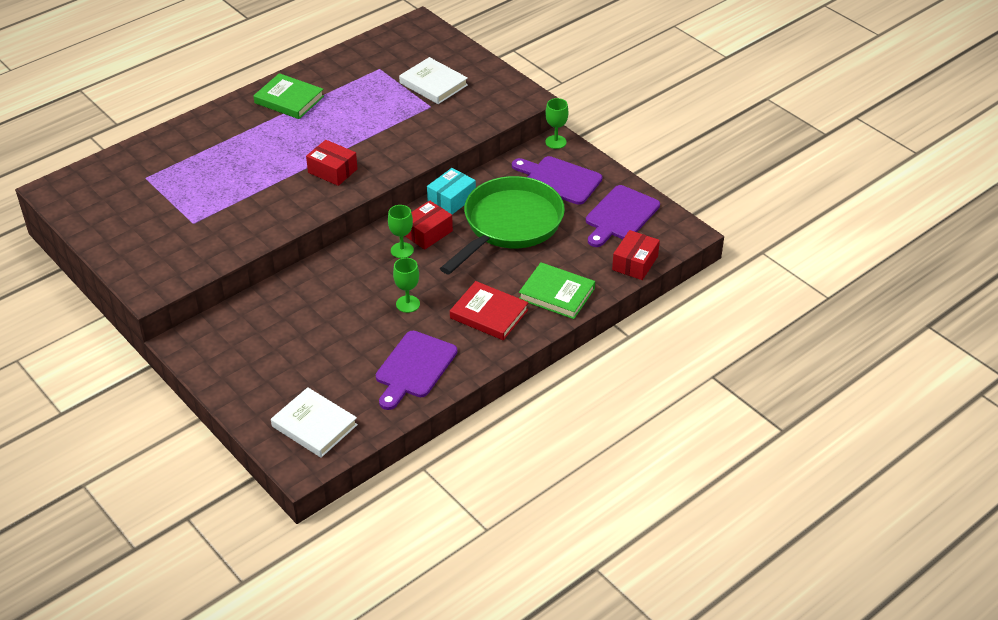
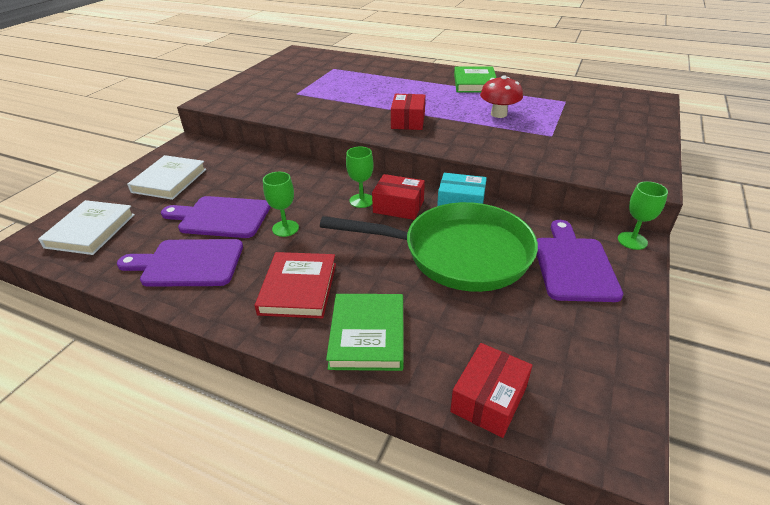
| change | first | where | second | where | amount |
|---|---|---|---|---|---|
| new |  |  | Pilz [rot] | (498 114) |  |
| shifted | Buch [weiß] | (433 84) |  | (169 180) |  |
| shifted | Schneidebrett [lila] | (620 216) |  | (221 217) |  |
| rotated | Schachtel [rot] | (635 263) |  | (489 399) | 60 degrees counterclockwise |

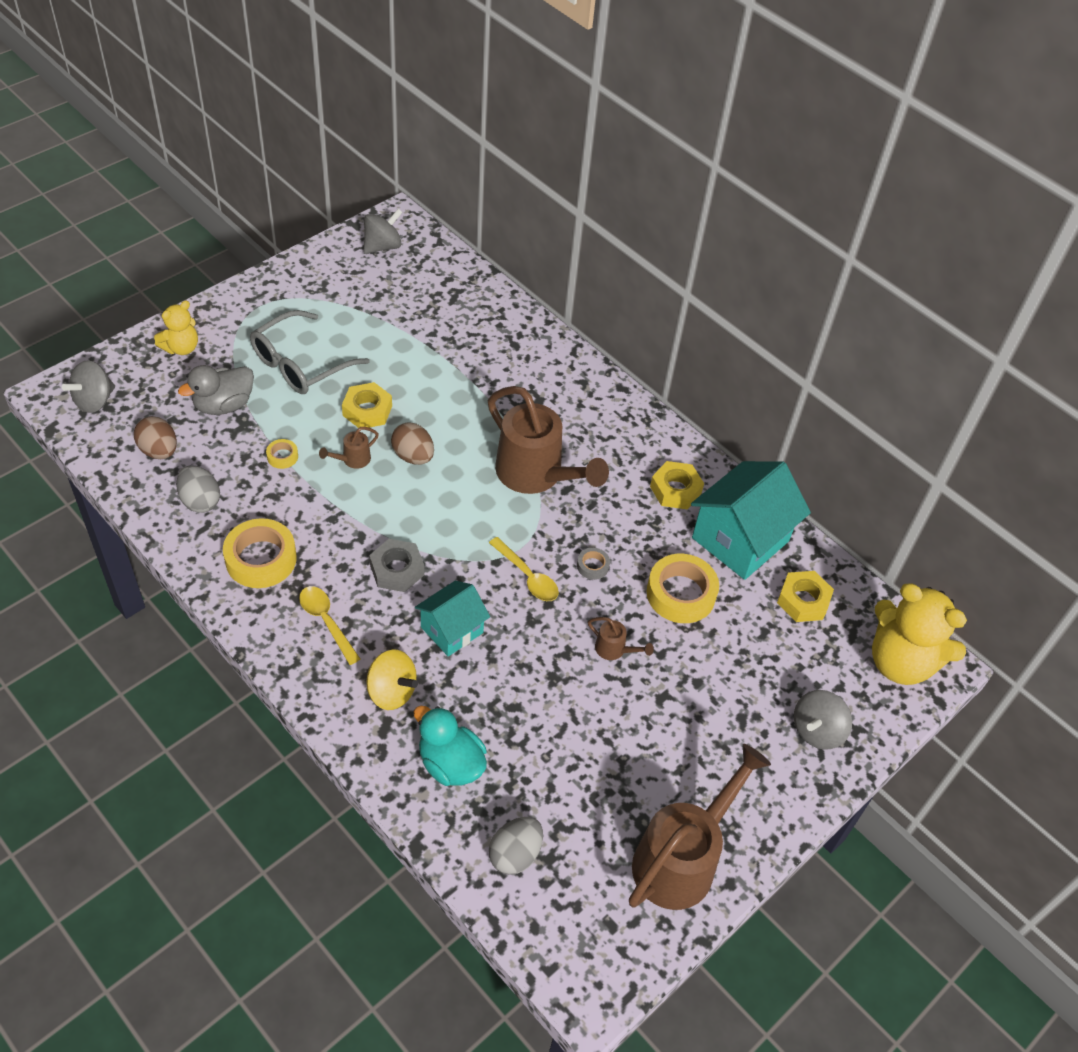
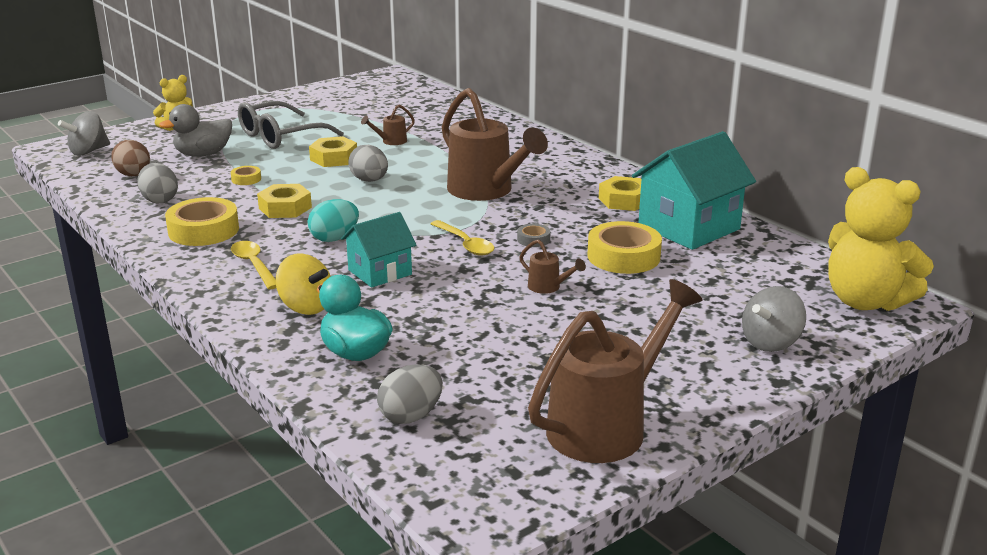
| change | first | where | second | where | amount |
|---|---|---|---|---|---|
| gone | Kreisel [grau] | (382 246) |  |  |  |
| shifted | Gießkanne [braun] | (352 460) |  | (391 141) |  |
| shifted | Sechskantmutter [gelb] | (803 601) |  | (285 208) |  |
| swapped | Sechskantmutter [grau] | (397 570) | Ei [türkis] | (334 238) |  |
| repainted | Ei [braun] | (413 456) | Ei [grau] | (369 180) |  |

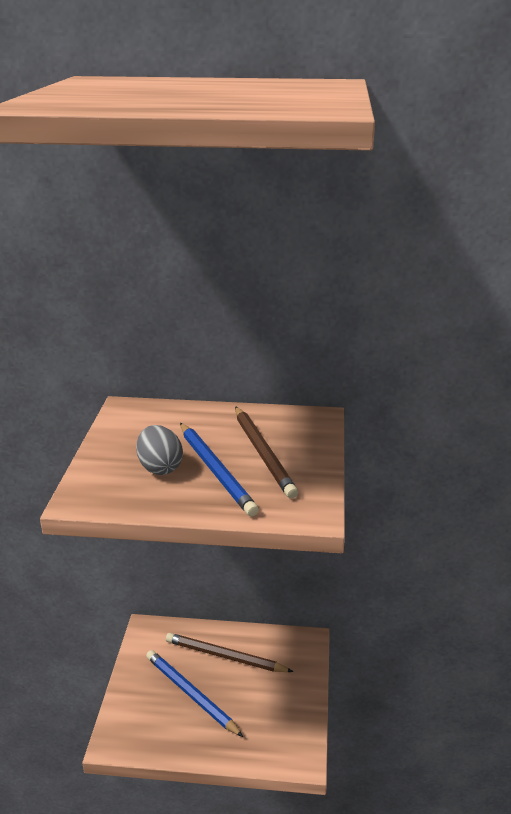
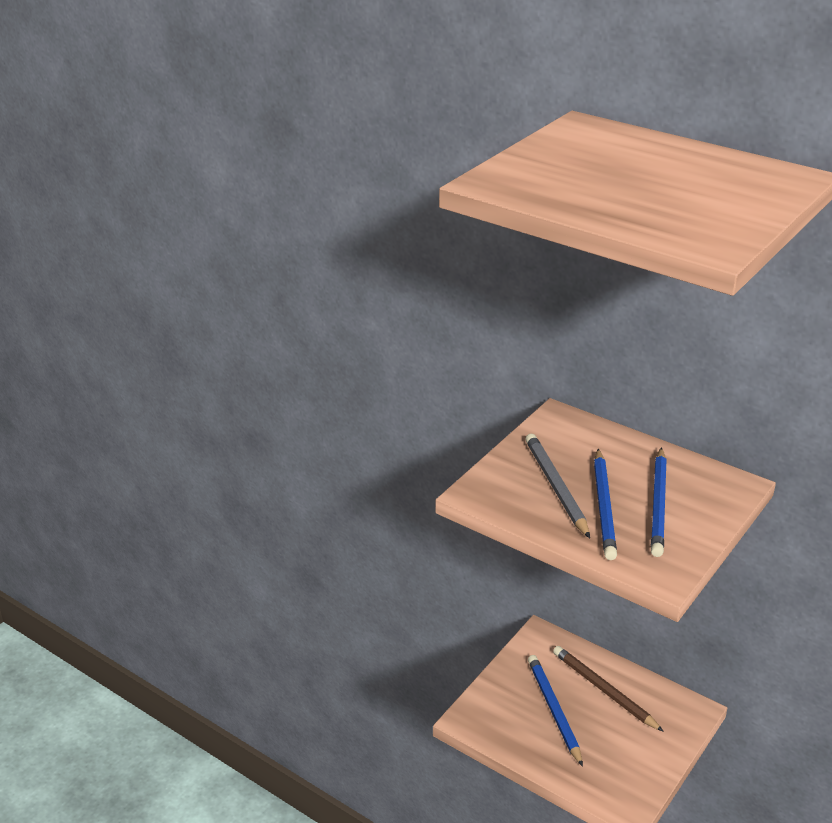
| change | first | where | second | where | amount |
|---|---|---|---|---|---|
| swapped | Ei [grau] | (160 468) | Bleistift [grau] | (556 487) |  |
| repainted | Bleistift [braun] | (262 453) | Bleistift [blau] | (658 504) |  |

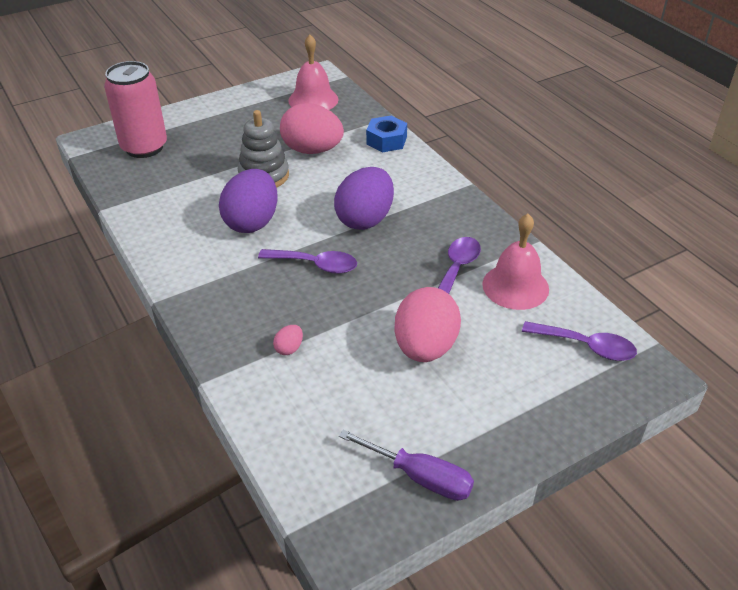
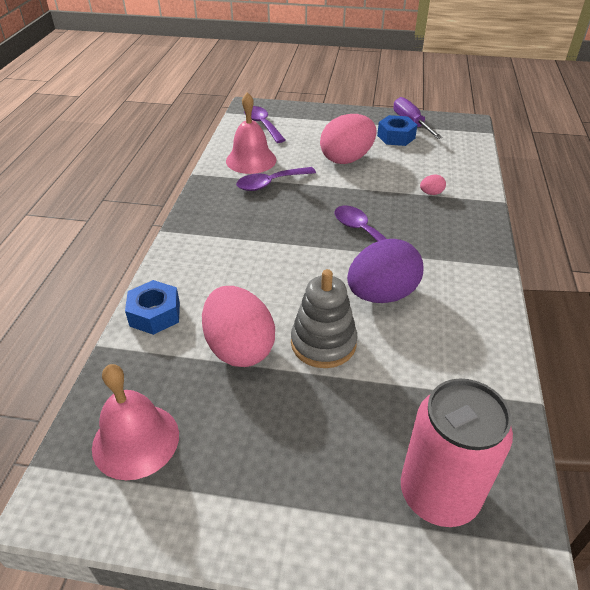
| change | first | where | second | where | amount |
|---|---|---|---|---|---|
| gone | Ei [lila] | (365 219) |  |  |  |
| new |  |  | Sechskantmutter [blau] | (396 137) |  |

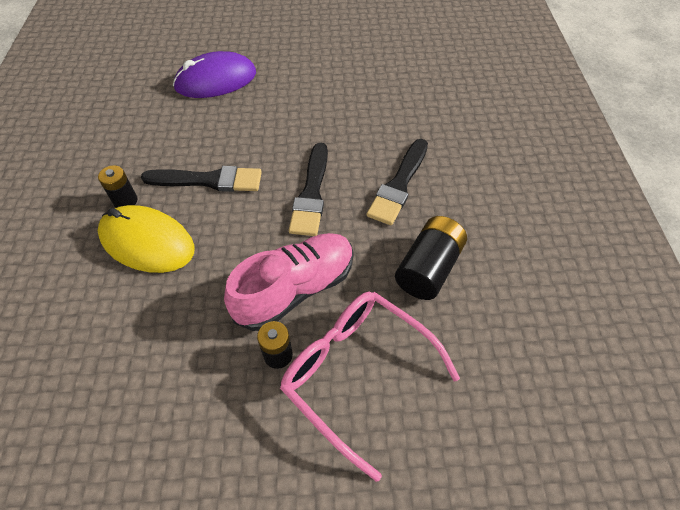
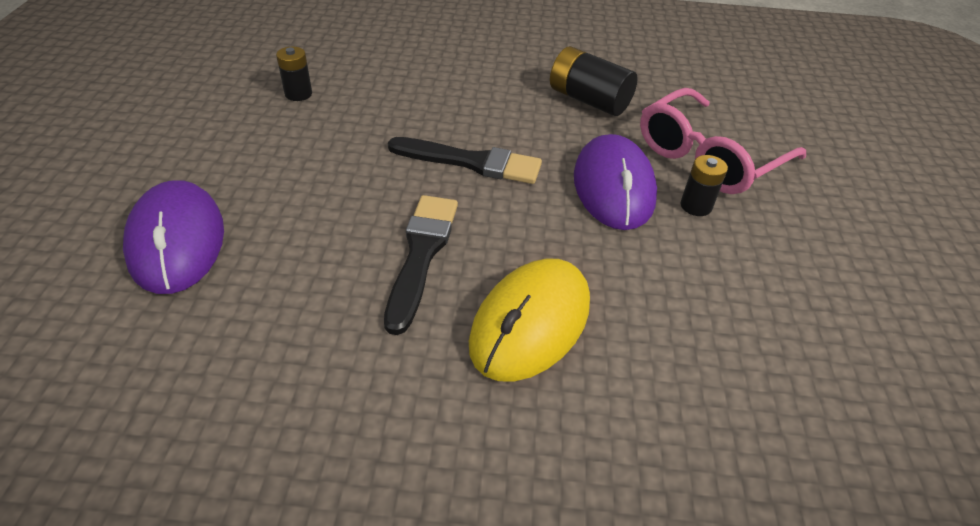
| change | first | where | second | where | amount |
|---|---|---|---|---|---|
| gone | Pinsel [schwarz] | (399 185) |  |  |  |
| shifted | Batterie [schwarz] | (125 201) |  | (298 94) |  |
| swapped | Schuh [rosa] | (295 289) | Computermaus [lila] | (613 187) |  |

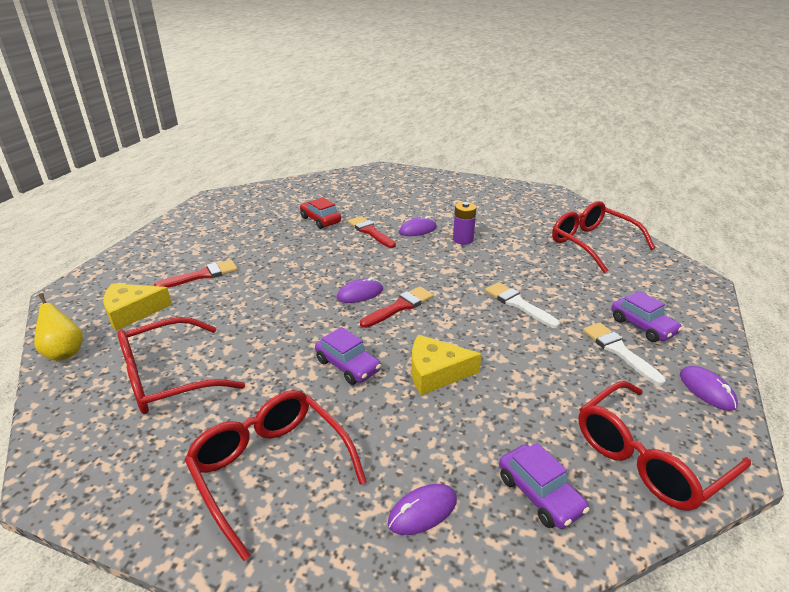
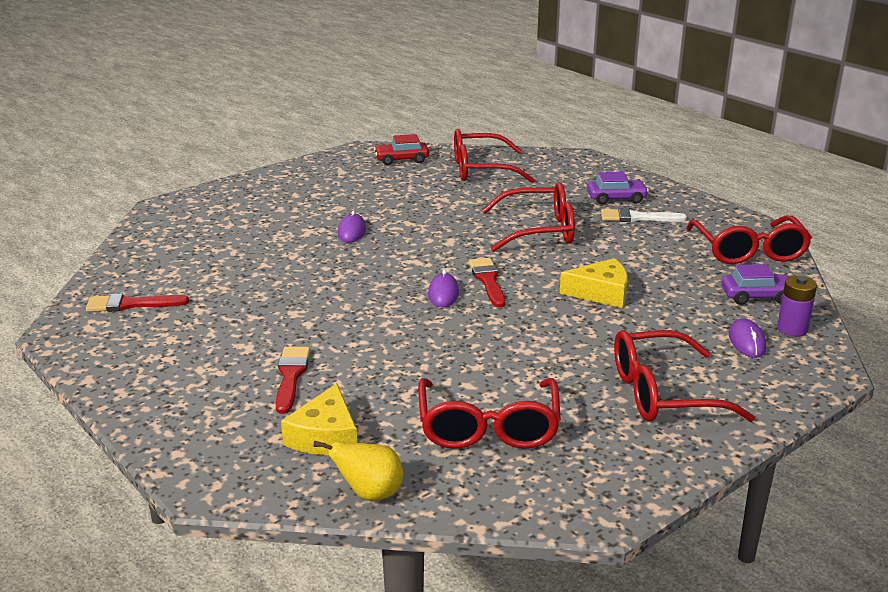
| change | first | where | second | where | amount |
|---|---|---|---|---|---|
| gone | Auto [lila] | (348 365) |  |  |  |
| gone | Computermaus [lila] | (707 390) |  |  |  |
| shifted | Auto [rot] | (320 220) |  | (401 160) |  |
| shifted | Pinsel [rot] | (370 231) |  | (131 304) |  |
| shifted | Batterie [lila] | (463 239) |  | (792 329) |  |
| swapped | Pinsel [weiß] | (518 304) | Brille [rot] | (539 230) |  |
| rotated | Käse [gelb] | (435 373) |  | (601 293) | 120 degrees counterclockwise |

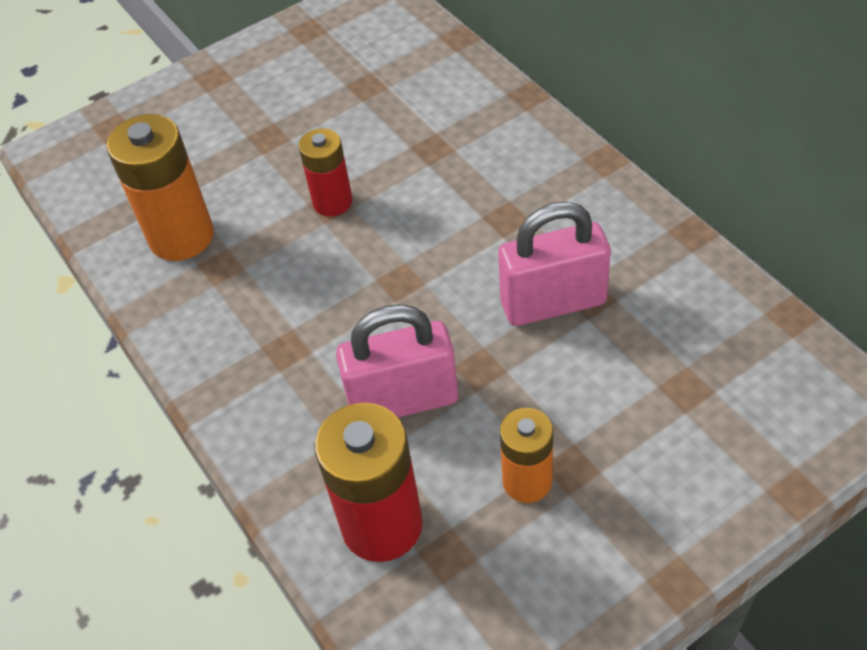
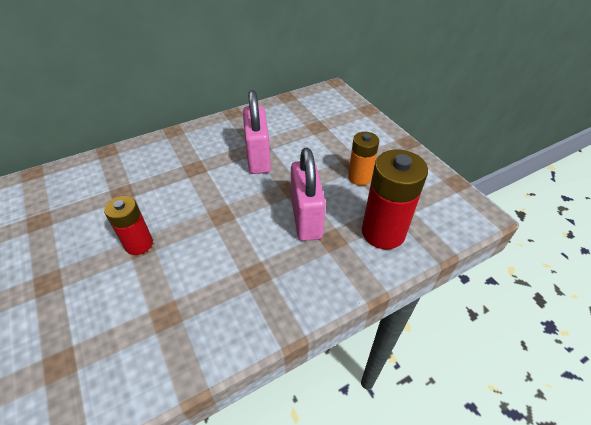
| change | first | where | second | where | amount |
|---|---|---|---|---|---|
| gone | Batterie [orange] | (181 236) |  |  |  |

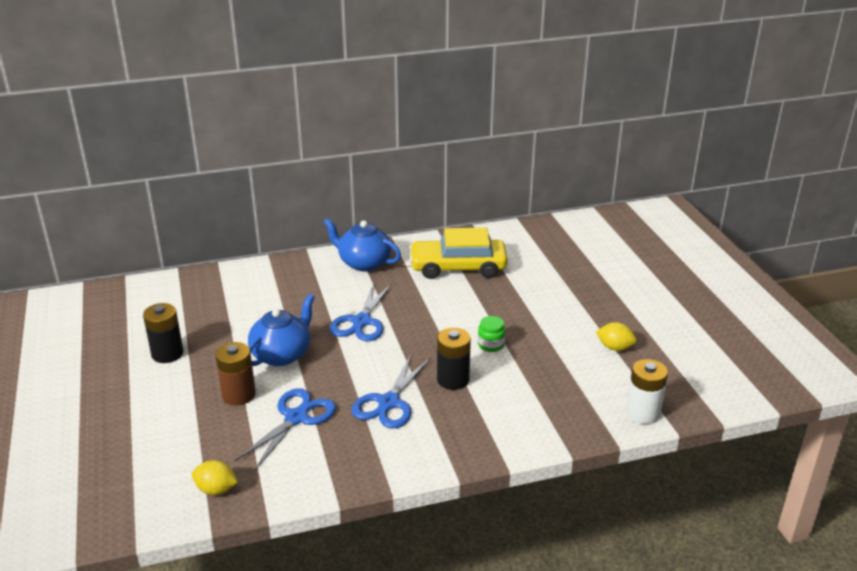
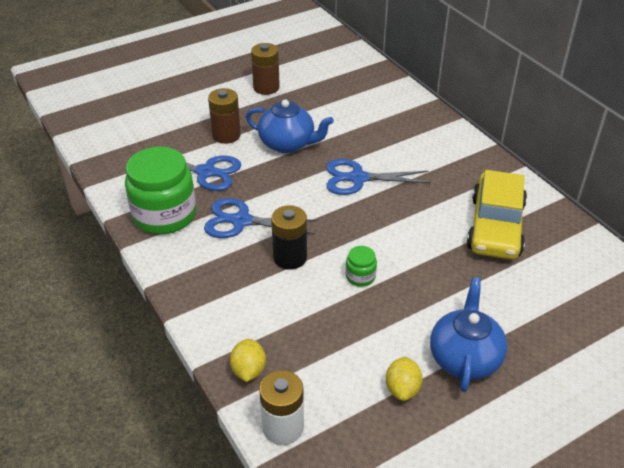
| change | first | where | second | where | amount |
|---|---|---|---|---|---|
| new |  |  | Einmachglas [grün] | (164 215) |  |
| shifted | Zitrone [gelb] | (216 489) |  | (248 370) |  |
| shifted | Teekanne [blau] | (364 263) |  | (464 358) |  |
| repainted | Batterie [schwarz] | (167 354) | Batterie [braun] | (266 87) |  |
| rotated | Auto [gelb] | (458 267) |  | (495 226) | 150 degrees counterclockwise |

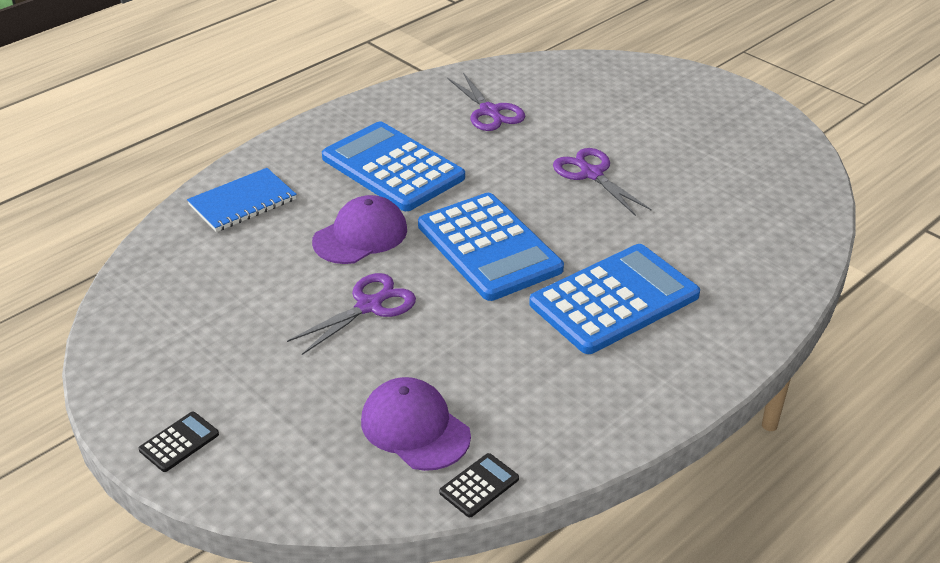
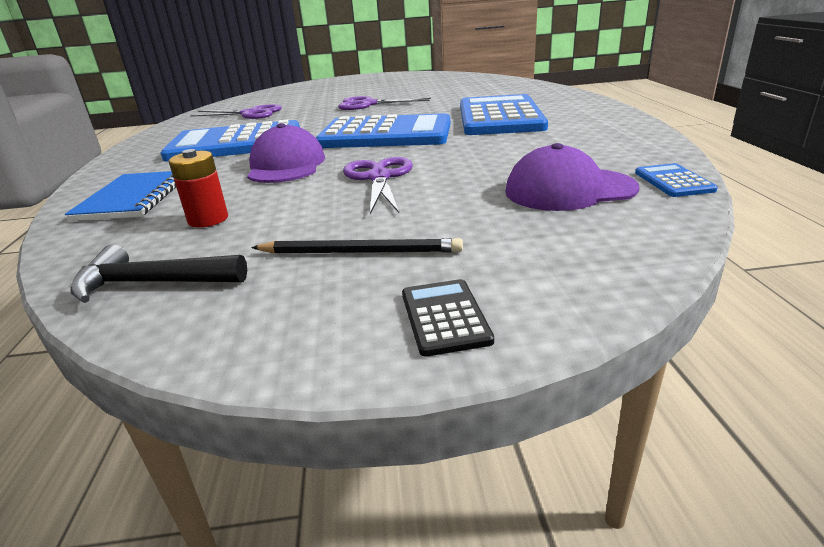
| change | first | where | second | where | amount |
|---|---|---|---|---|---|
| new |  |  | Hammer [schwarz] | (152 283) |  |
| new |  |  | Batterie [rot] | (208 219) |  |
| new |  |  | Bleistift [schwarz] | (360 252) |  |
| repainted | Taschenrechner [schwarz] | (479 485) | Taschenrechner [blau] | (673 181) |  |

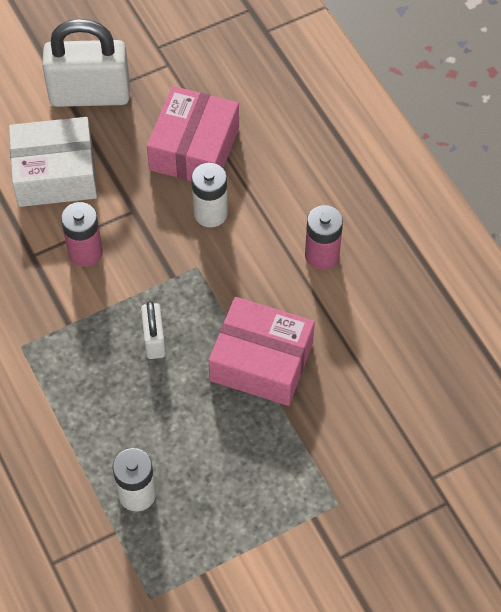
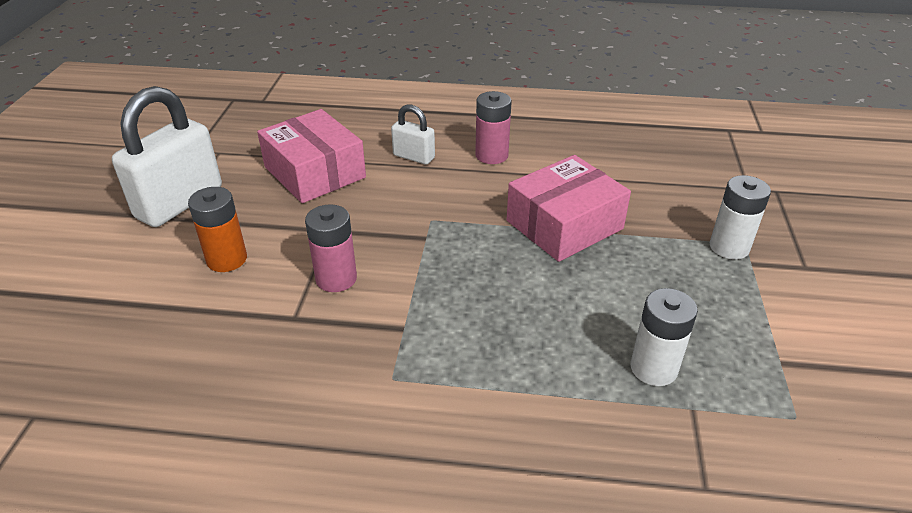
| change | first | where | second | where | amount |
|---|---|---|---|---|---|
| shifted | Vorhängeschloss [weiß] | (154 340) |  | (414 157) |  |
| shifted | Batterie [weiß] | (210 213) |  | (729 247) |  |
| swapped | Schachtel [weiß] | (55 173) | Batterie [orange] | (227 259) |  |

